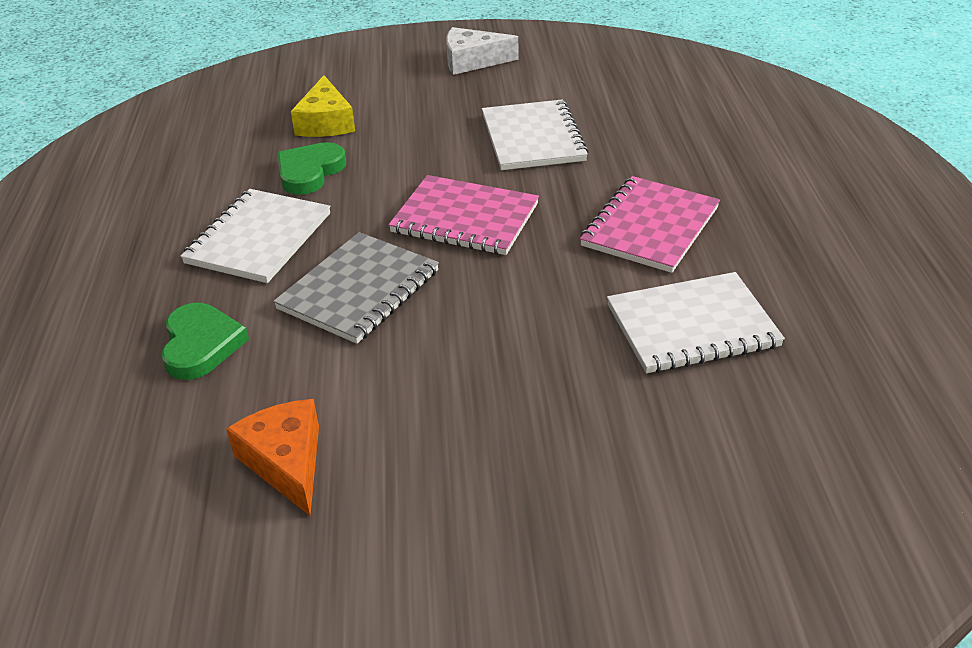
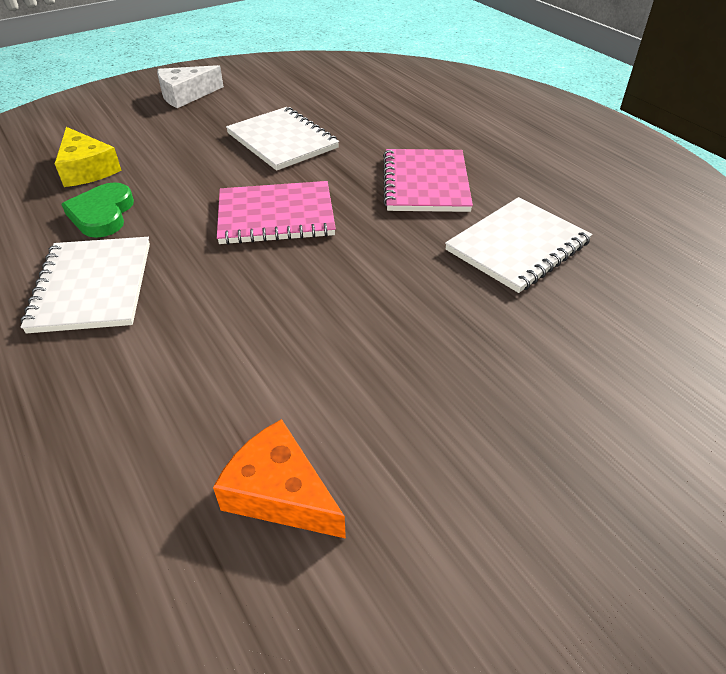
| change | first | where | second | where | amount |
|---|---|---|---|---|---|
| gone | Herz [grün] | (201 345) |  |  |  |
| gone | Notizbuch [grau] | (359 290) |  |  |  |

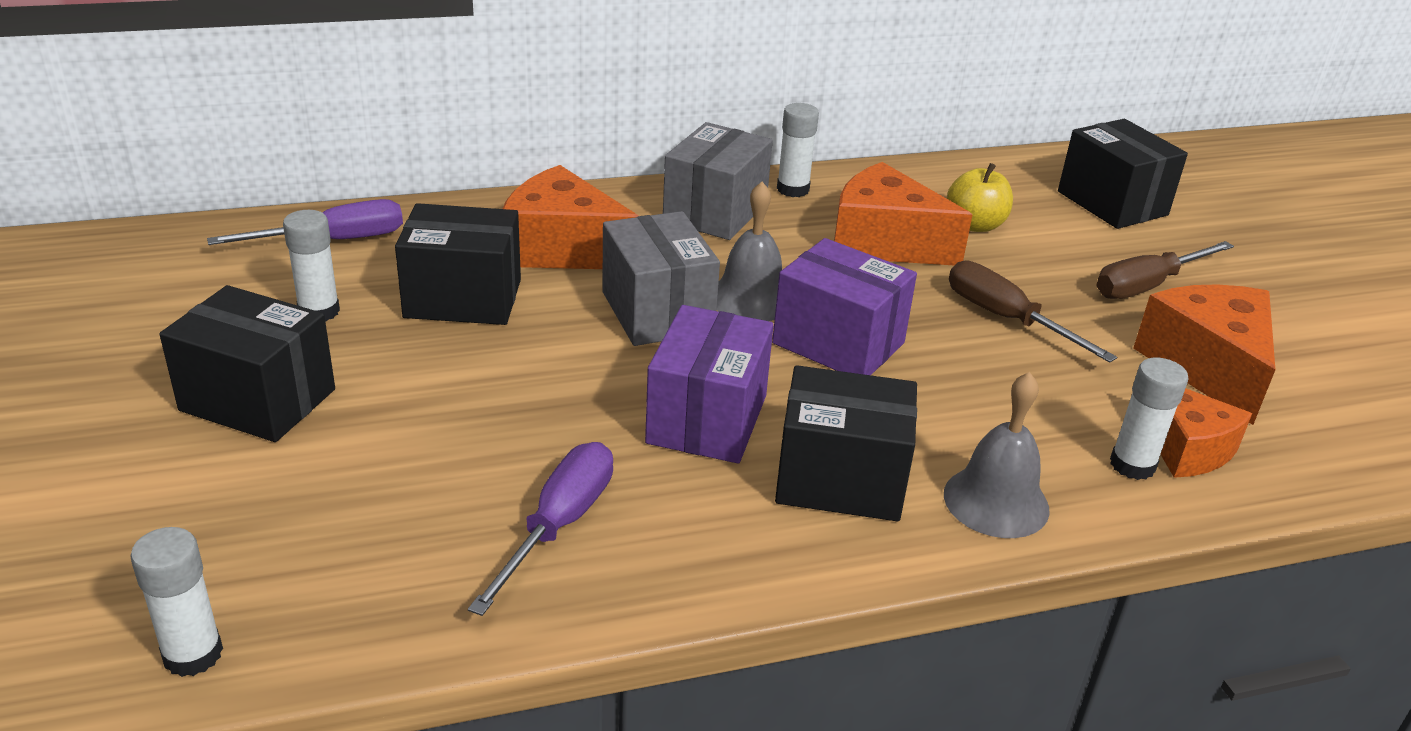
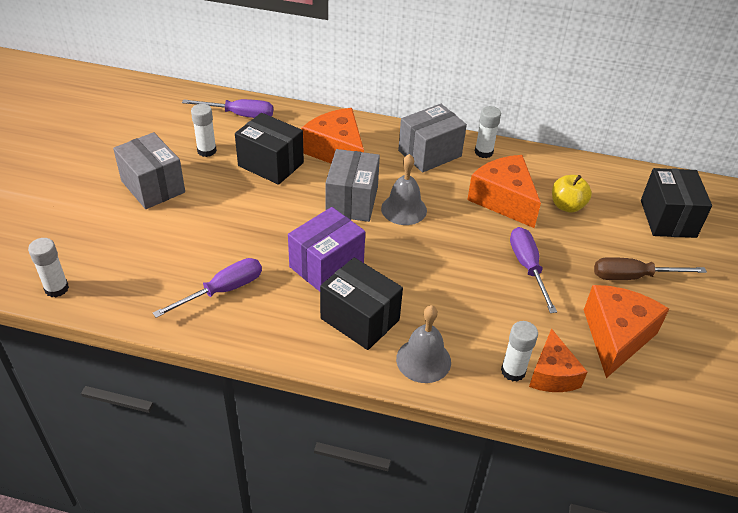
| change | first | where | second | where | amount |
|---|---|---|---|---|---|
| gone | Schachtel [lila] | (838 343) |  |  |  |
| repainted | Schachtel [schwarz] | (258 400) | Schachtel [grau] | (153 186) |  |
| repainted | Schraubenzieher [braun] | (1006 319) | Schraubenzieher [lila] | (527 267) |  |

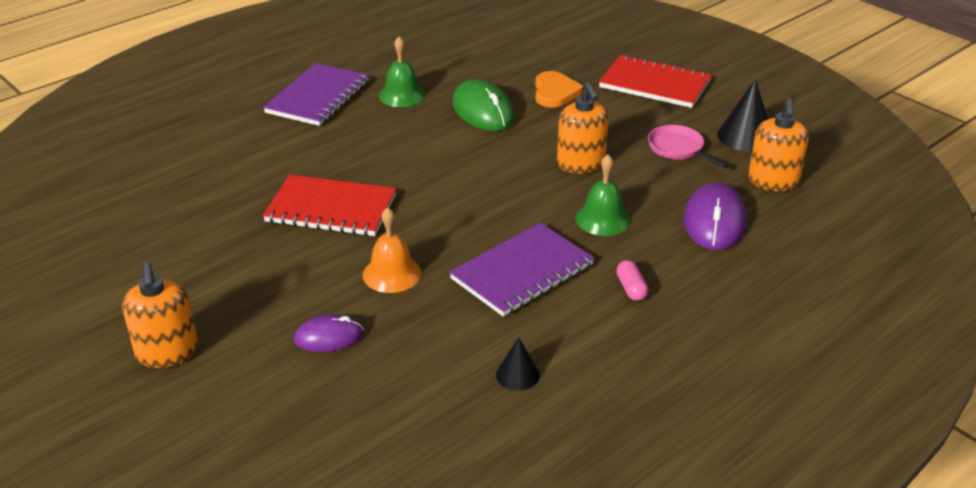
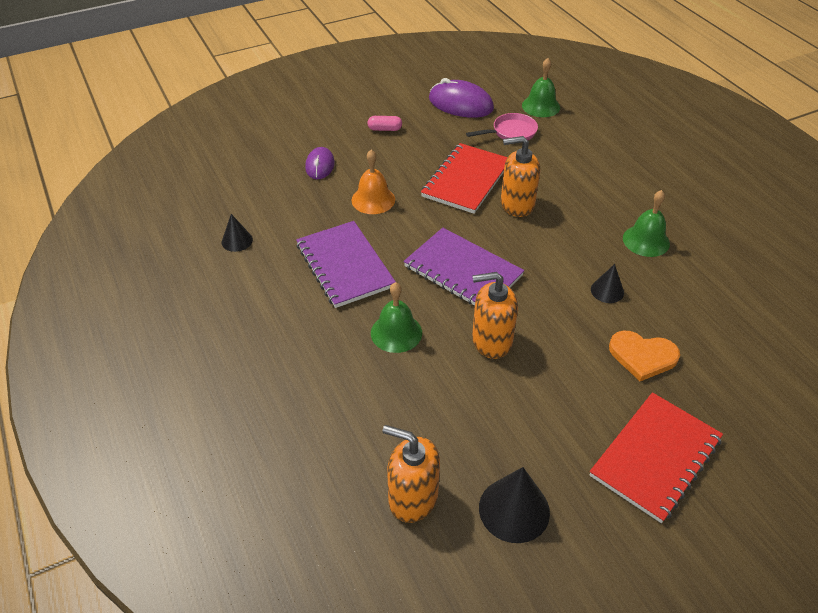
| change | first | where | second | where | amount |
|---|---|---|---|---|---|
| new |  |  | Glocke [grün] | (541 106) |  |
| shifted | Seifenspender [orange] | (167 352) |  | (517 204) |  |
| shifted | Notizbuch [lila] | (318 97) |  | (463 271) |  |
| shifted | Kapsel [rosa] | (631 288) |  | (384 129) |  |
| shifted | Pfanne [rosa] | (678 149) |  | (511 132) |  |
| shifted | Computermaus [lila] | (714 221) |  | (460 104) |  |
| swapped | Computermaus [grün] | (483 111) | Kegel [schwarz] | (607 291) |  |

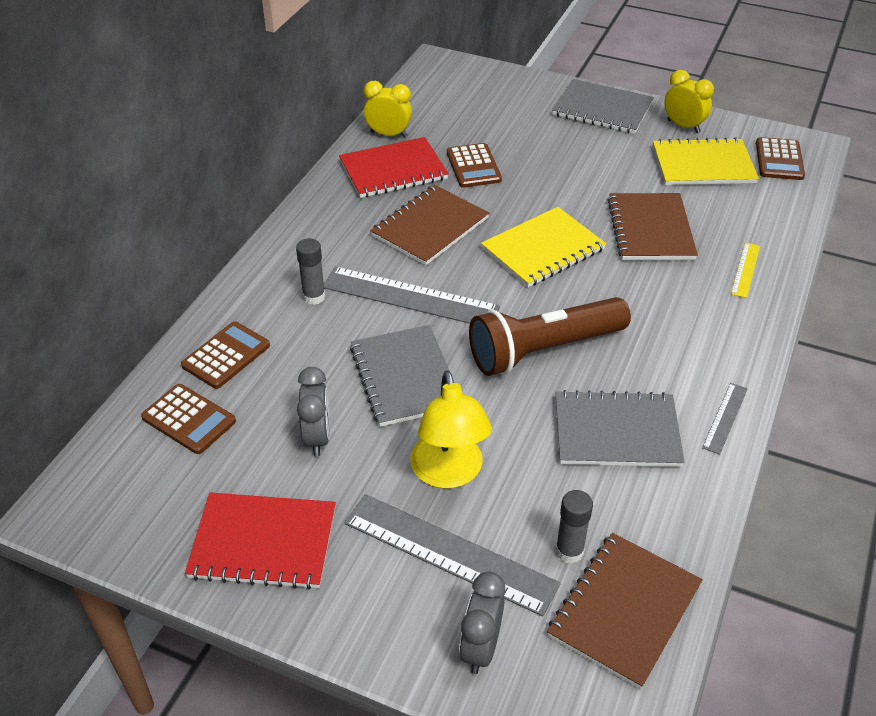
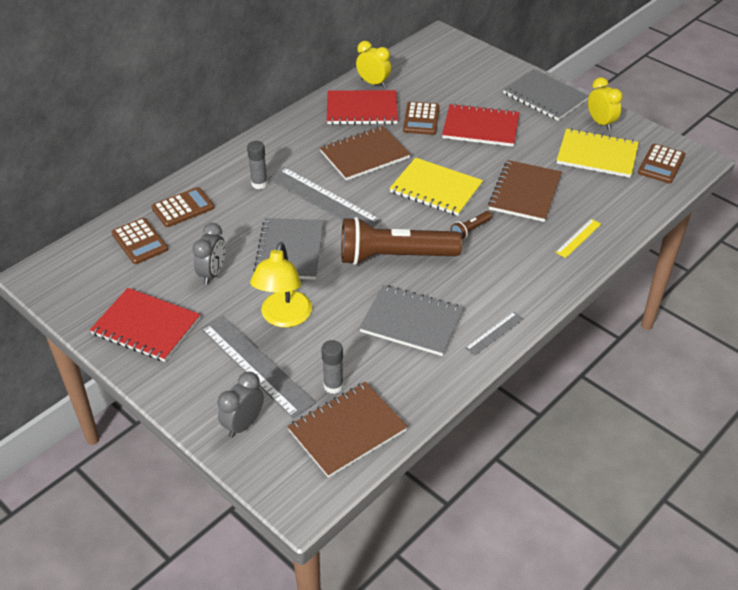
| change | first | where | second | where | amount |
|---|---|---|---|---|---|
| new |  |  | Notizbuch [rot] | (480 127) |  |
| new |  |  | Taschenlampe [braun] | (470 230) |  |
| rotated | Notizbuch [gelb] | (543 249) |  | (436 188) | 45 degrees clockwise |

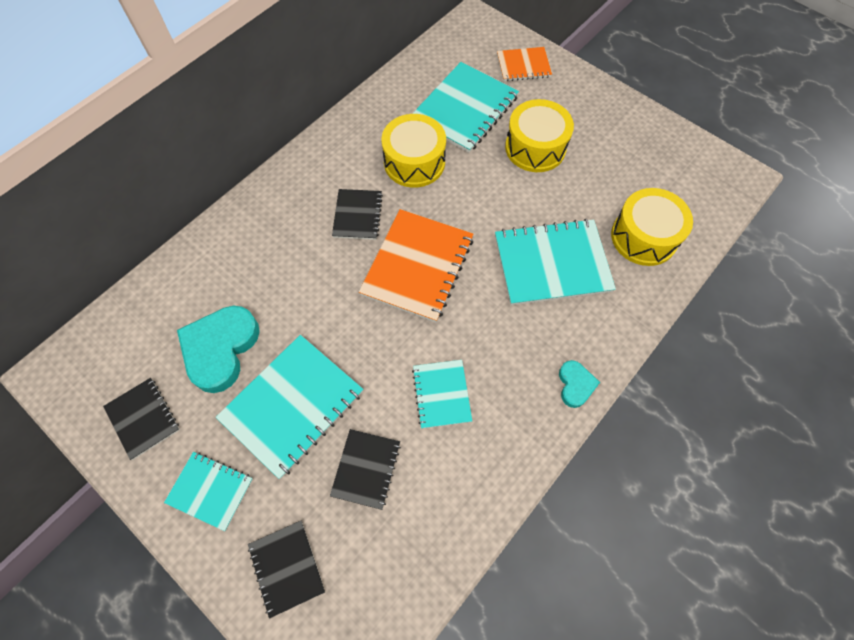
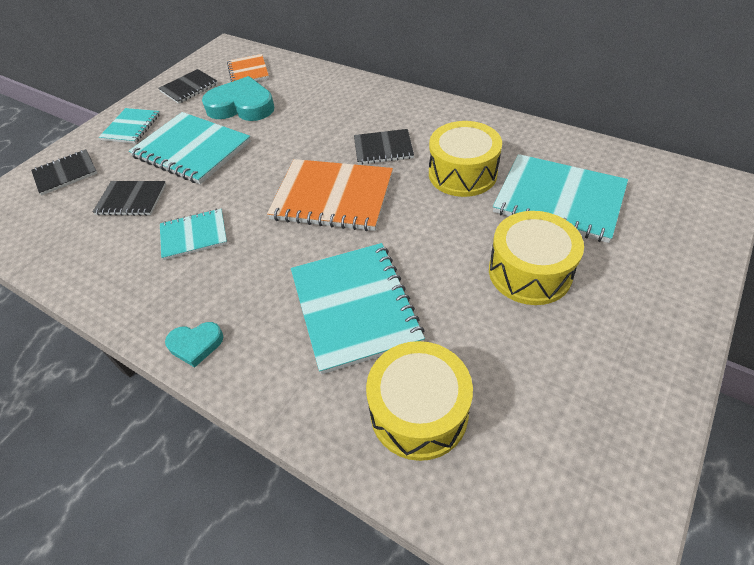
| change | first | where | second | where | amount |
|---|---|---|---|---|---|
| shifted | Notizbuch [orange] | (523 66) |  | (248 71) |  |

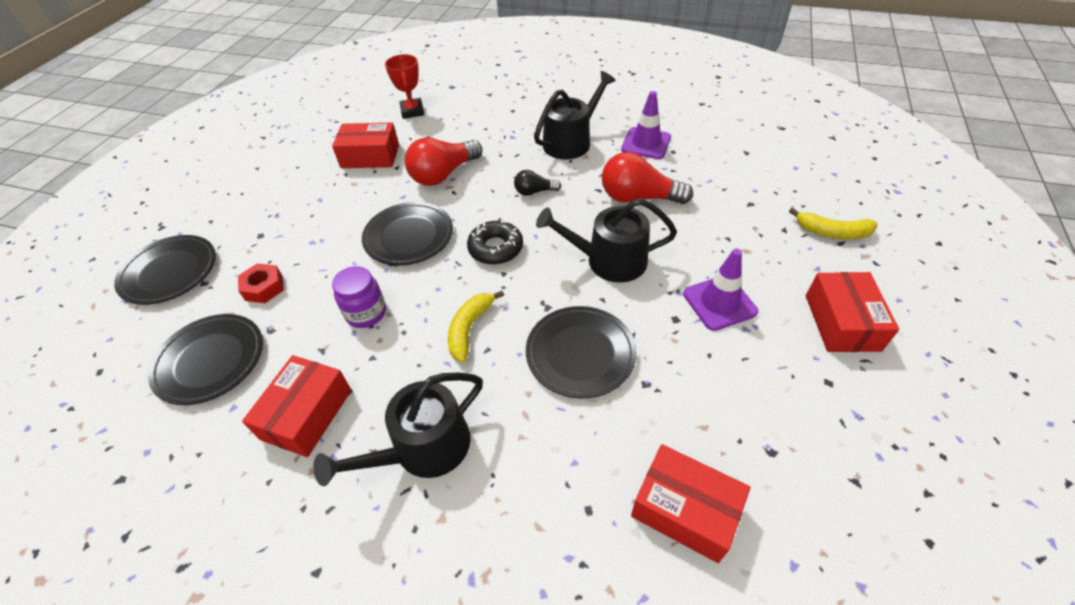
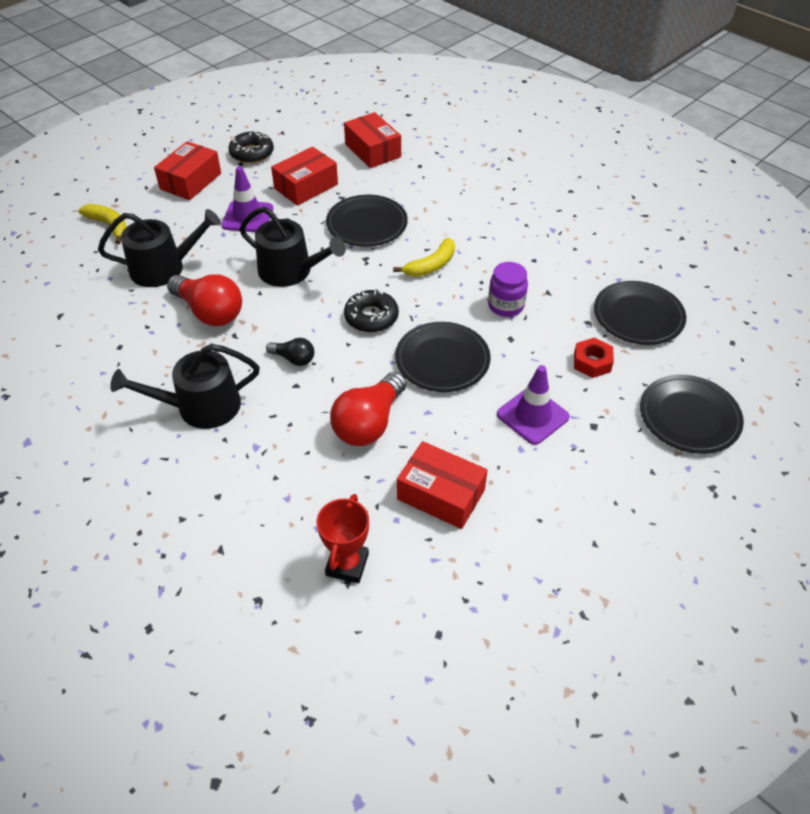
| change | first | where | second | where | amount |
|---|---|---|---|---|---|
| new |  |  | Donut [schwarz] | (252 153) |  |
| shifted | Schachtel [rot] | (307 414) |  | (306 186) |  |
| shifted | Gießkanne [schwarz] | (423 448) |  | (164 268) |  |
| shifted | Leitkegel [lila] | (646 143) |  | (532 416) |  |
| rotated | Glühbirne [rot] | (443 174) |  | (369 423) | 135 degrees clockwise |

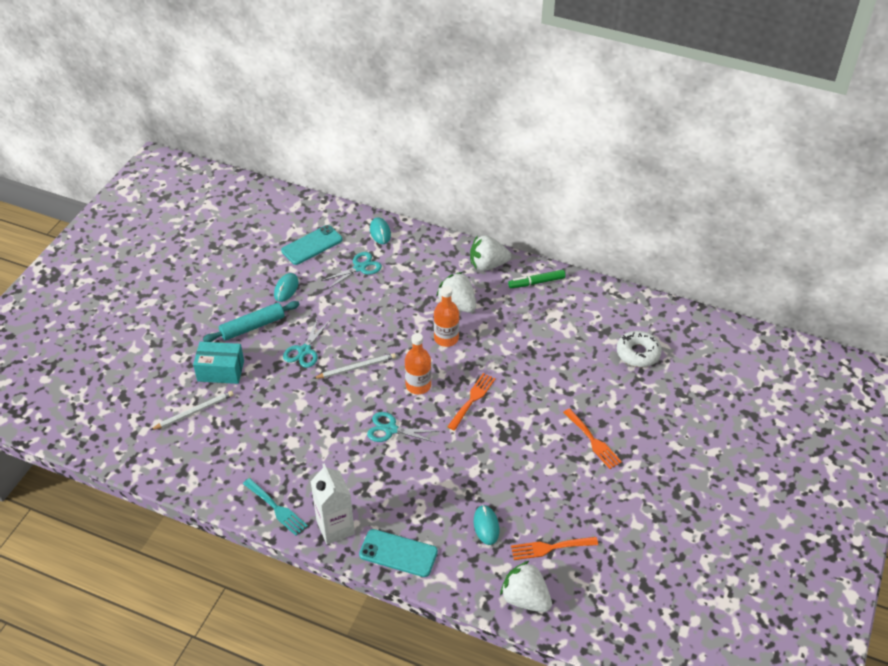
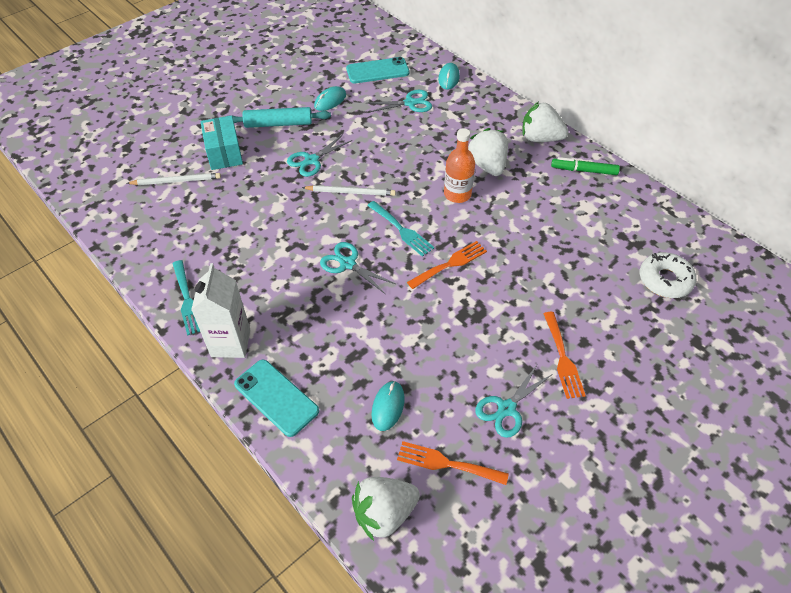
| change | first | where | second | where | amount |
|---|---|---|---|---|---|
| new |  |  | Schere [türkis] | (506 408) |  |
| swapped | Flasche [orange] | (418 385) | Gabel [türkis] | (402 230) |  |
| rotated | Schachtel [türkis] | (221 371) |  | (224 153) | 45 degrees clockwise |
| rotated | Erdbeere [weiß] | (525 598) |  | (384 513) | 90 degrees counterclockwise |

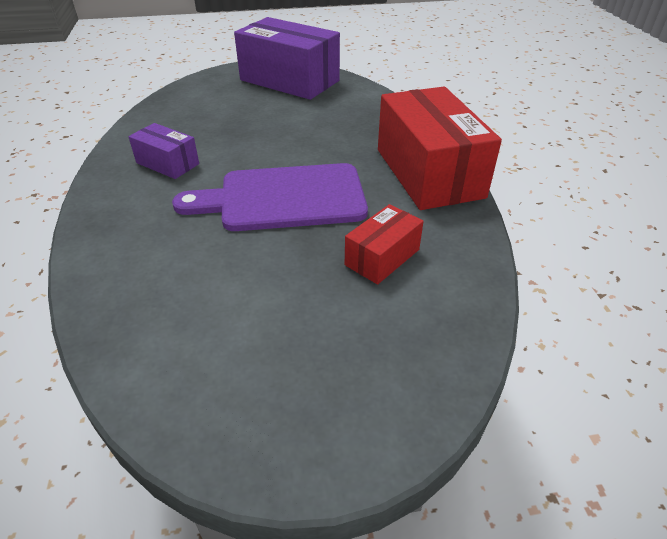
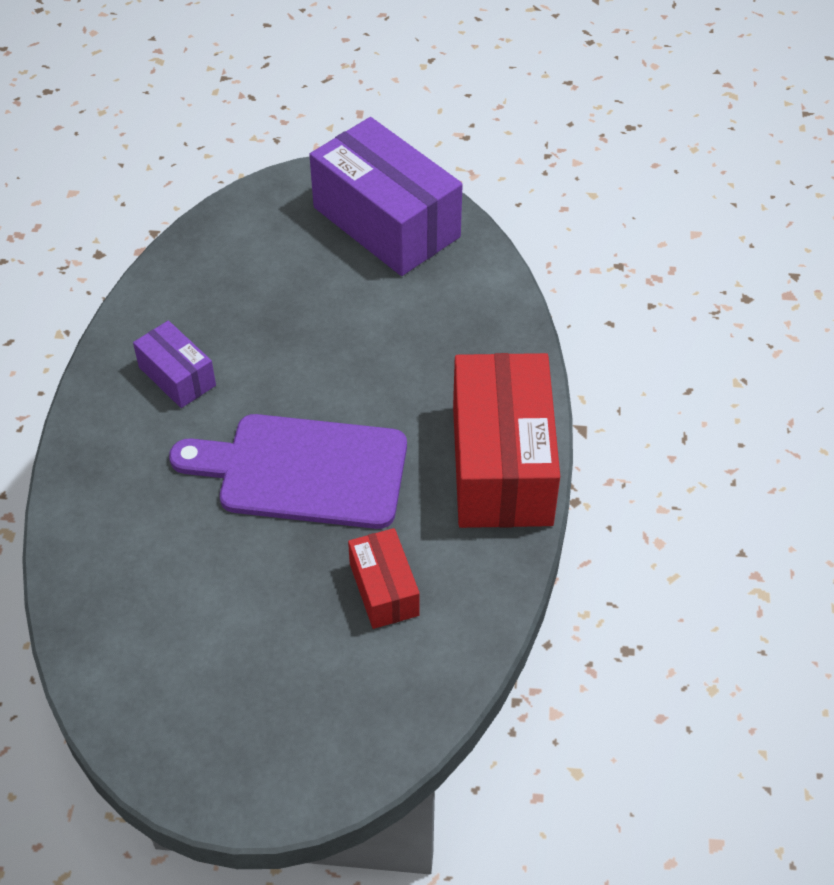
| change | first | where | second | where | amount |
|---|---|---|---|---|---|
| rotated | Schachtel [rot] | (382 257) |  | (384 589) | 75 degrees counterclockwise |

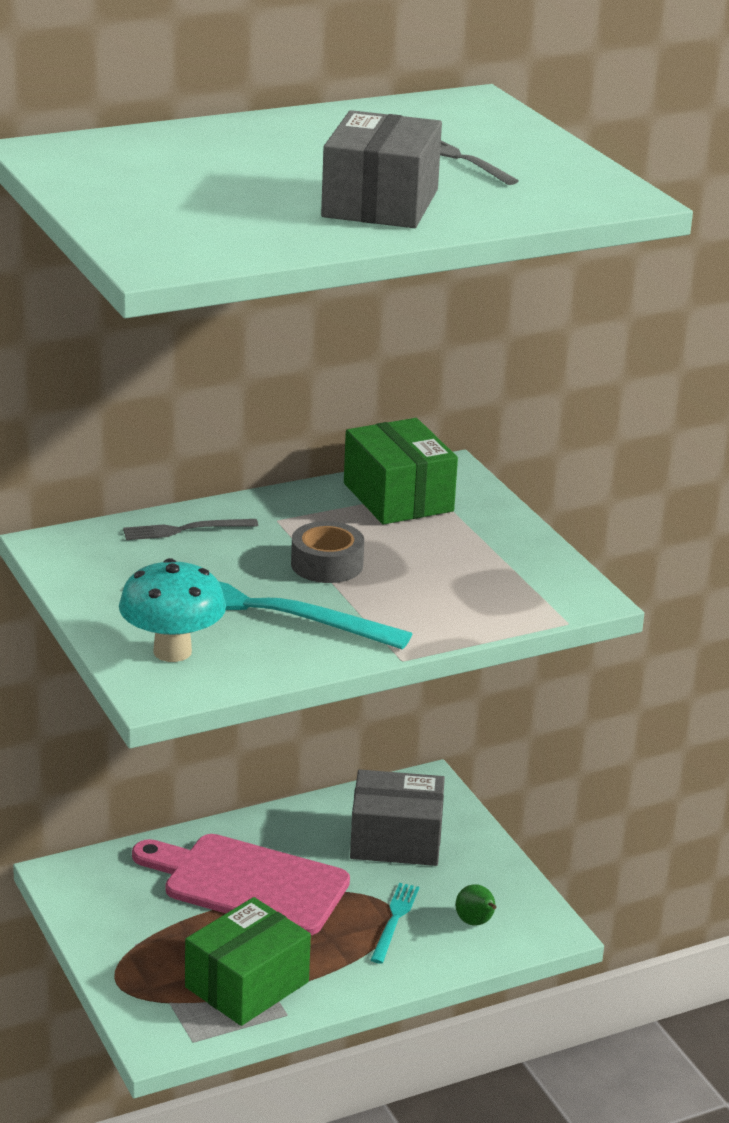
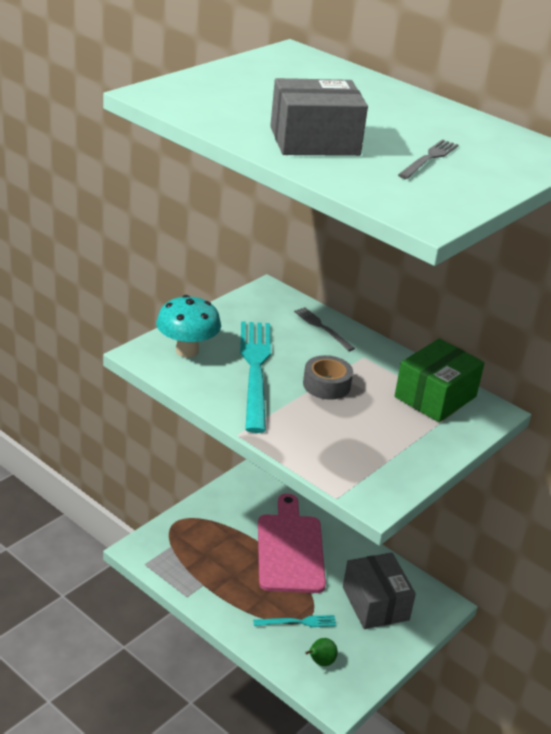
| change | first | where | second | where | amount |
|---|---|---|---|---|---|
| gone | Schachtel [grün] | (247 984) |  |  |  |

